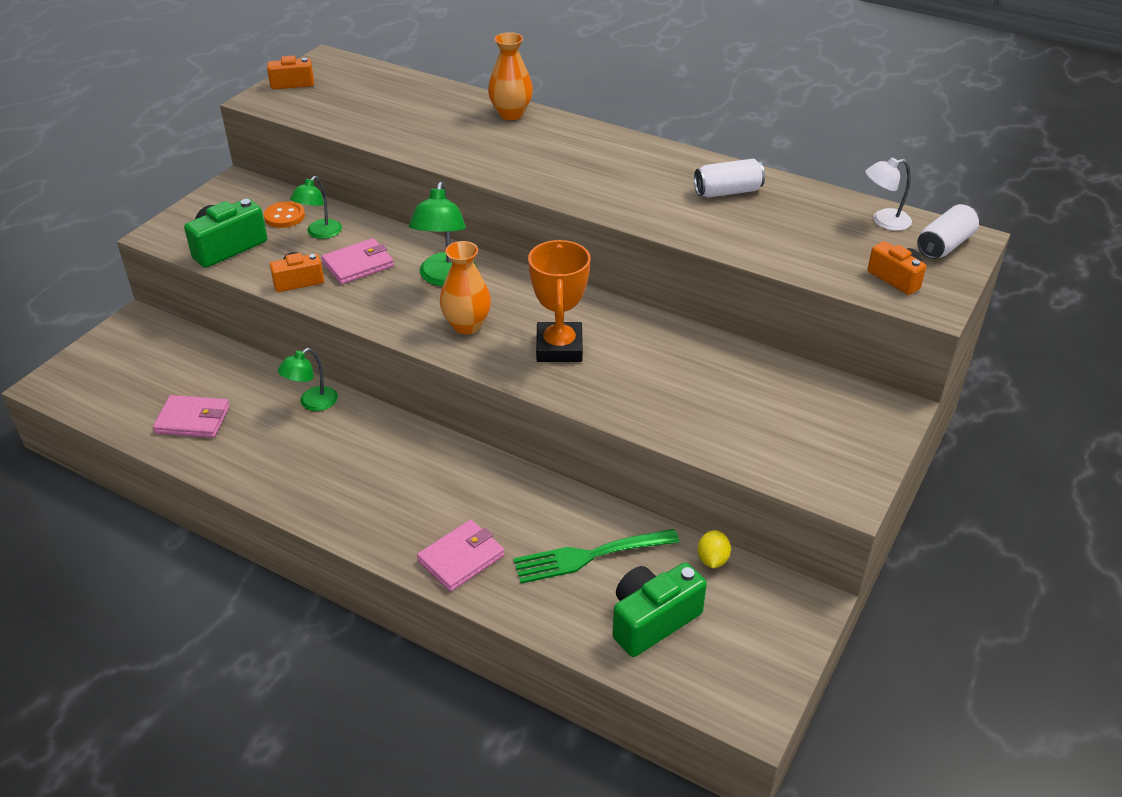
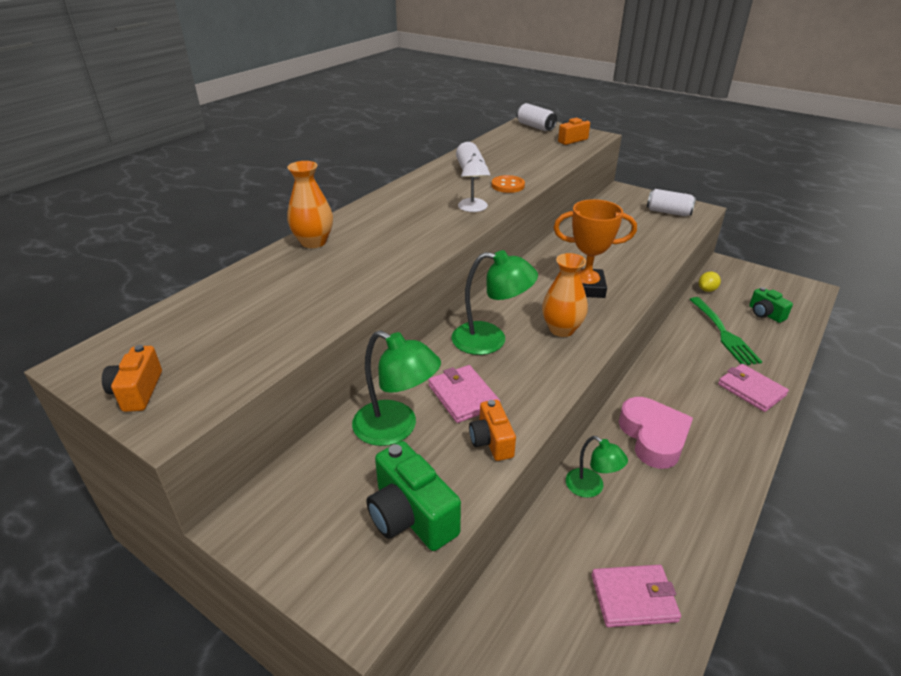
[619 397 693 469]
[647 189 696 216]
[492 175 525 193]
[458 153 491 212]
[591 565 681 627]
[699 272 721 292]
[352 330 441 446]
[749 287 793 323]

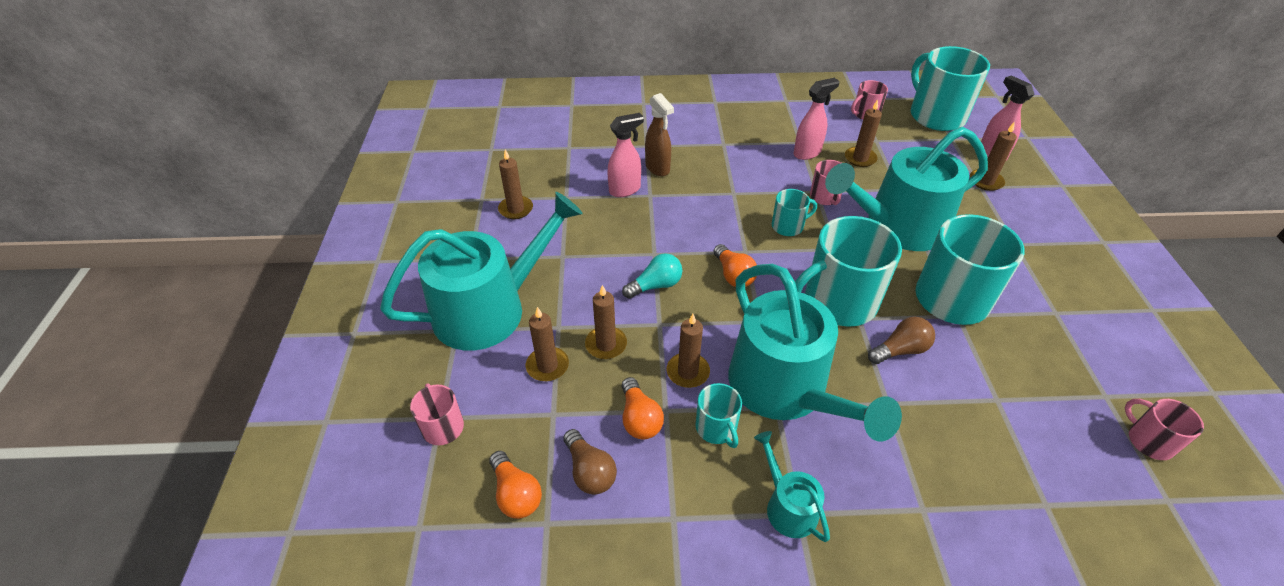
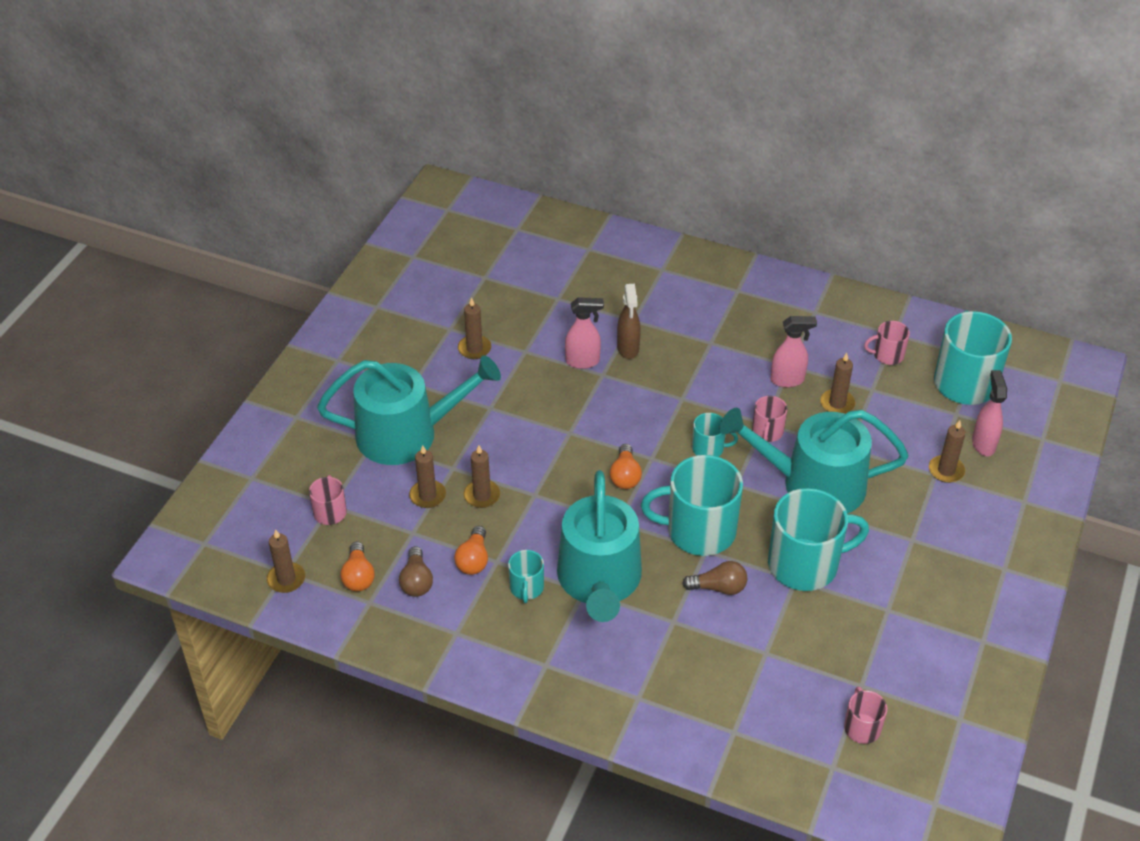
[622 253 682 299] (first image)
[754 431 830 542] (first image)
[267 529 305 593]

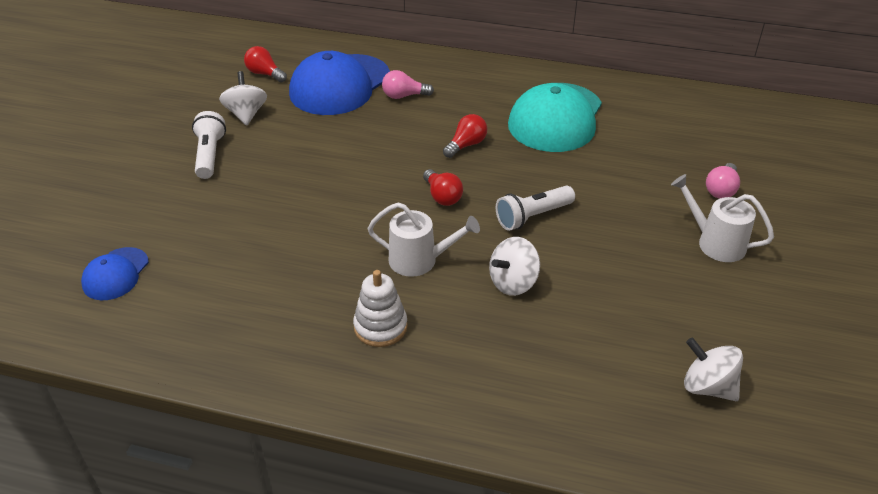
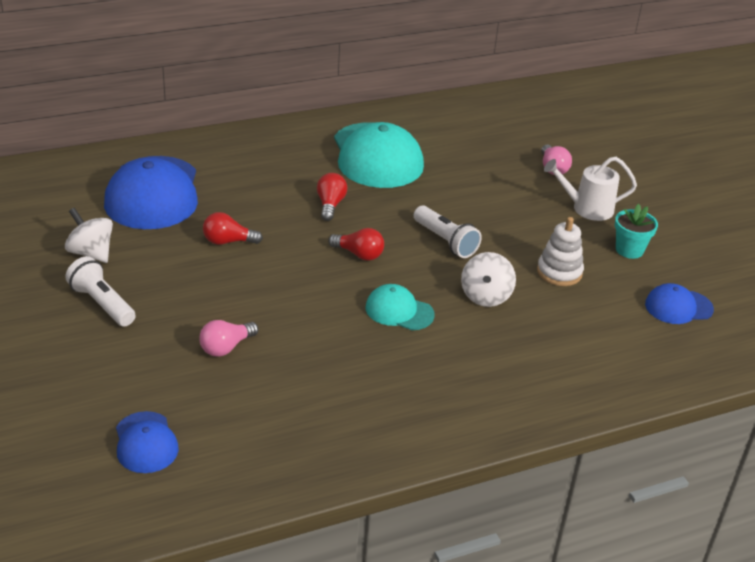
[615 204 658 259]
[203 212 263 245]
[537 217 584 286]
[199 320 258 357]
[366 284 435 330]
[645 283 714 324]
[414 206 482 258]

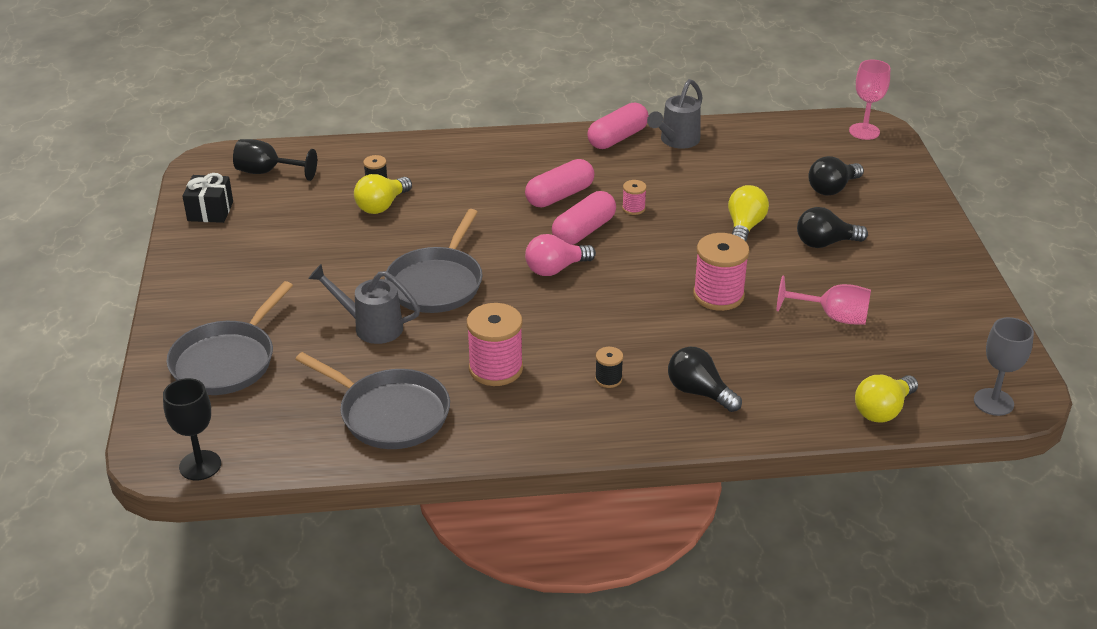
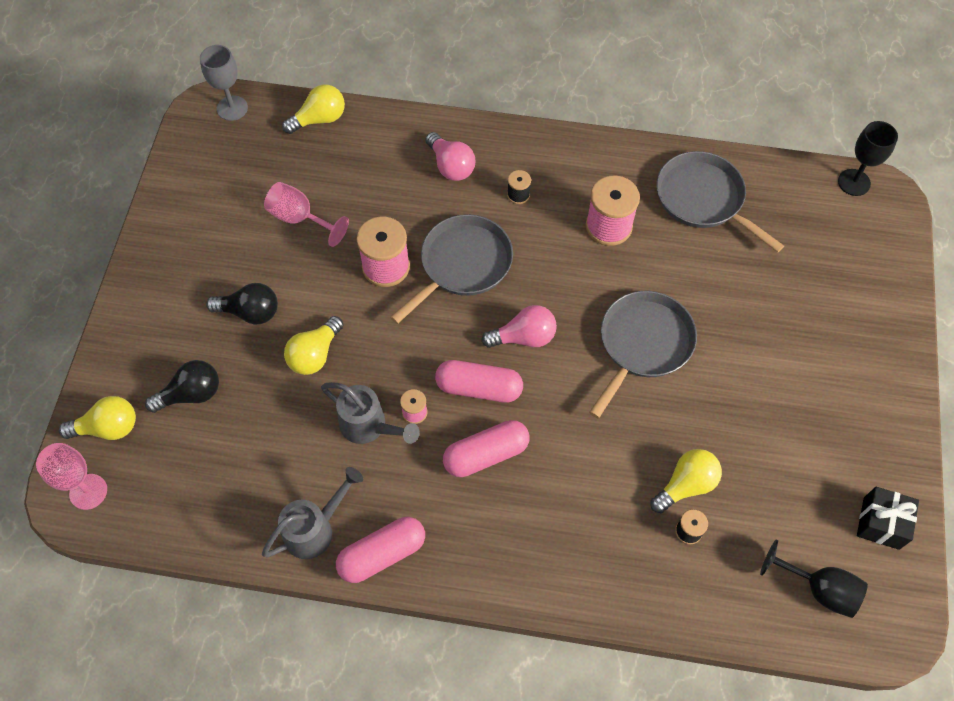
[59 396 136 440]
[390 214 513 324]
[321 382 420 444]
[425 132 475 181]
[435 360 523 403]

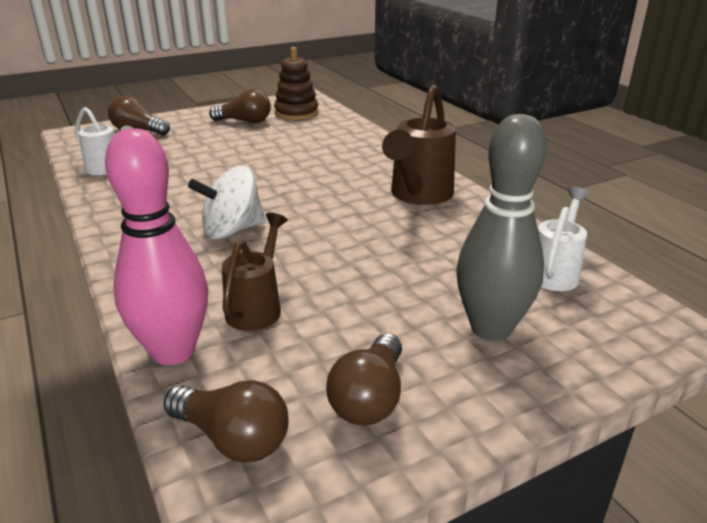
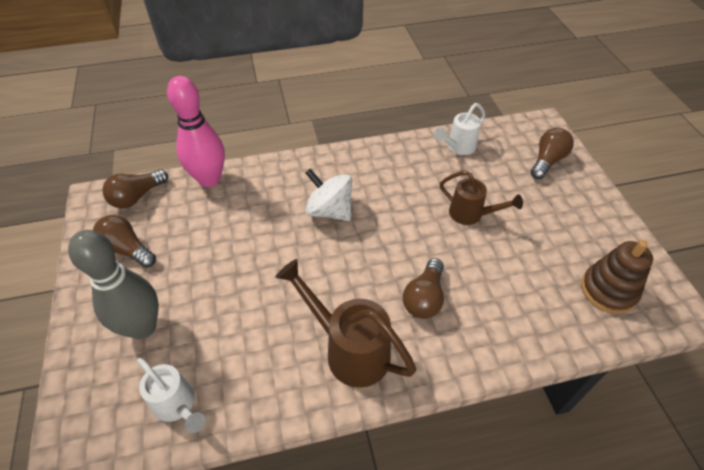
[403 258 444 319]
[440 171 523 225]
[305 168 352 221]

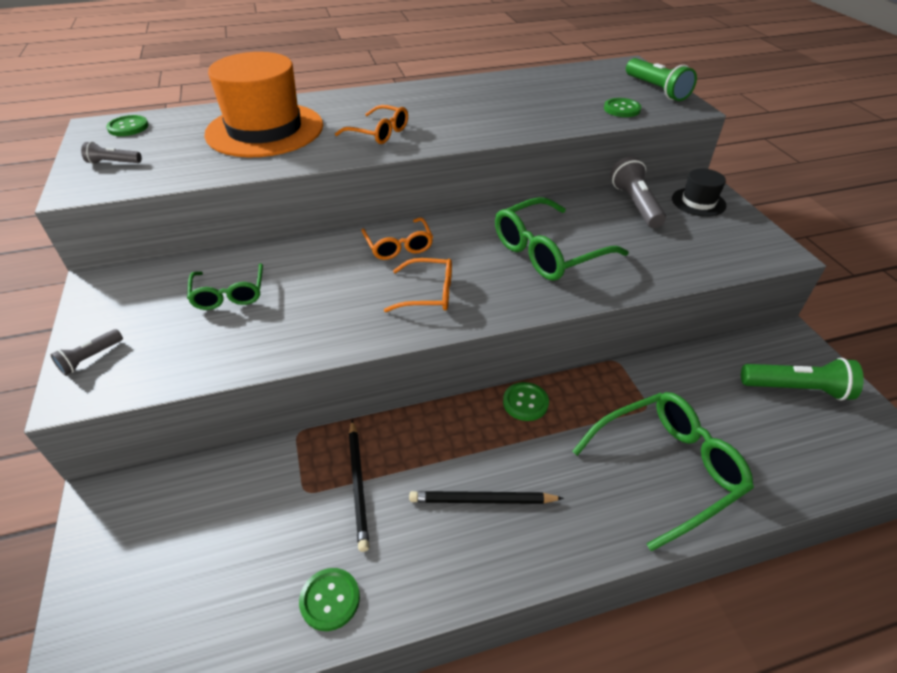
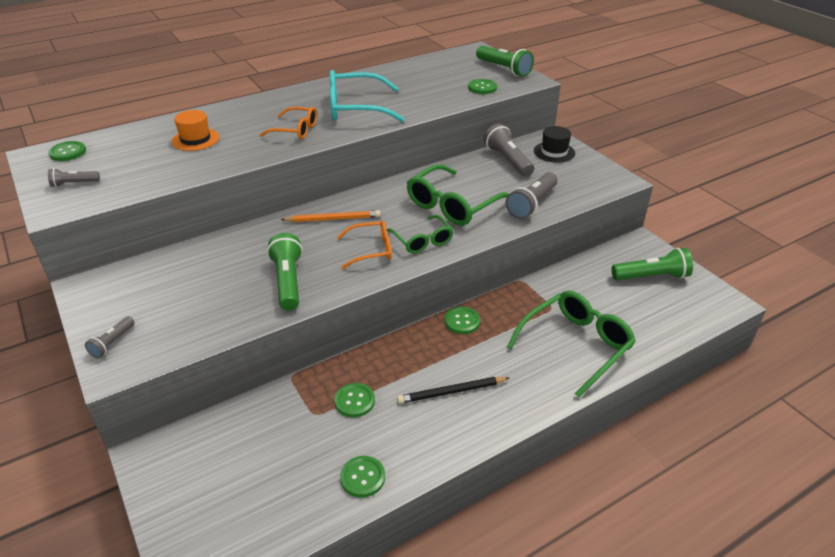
[267 233 303 311]
[330 70 405 122]
[506 172 558 219]
[387 215 454 254]
[334 383 375 417]
[280 210 381 222]
[171 110 219 151]

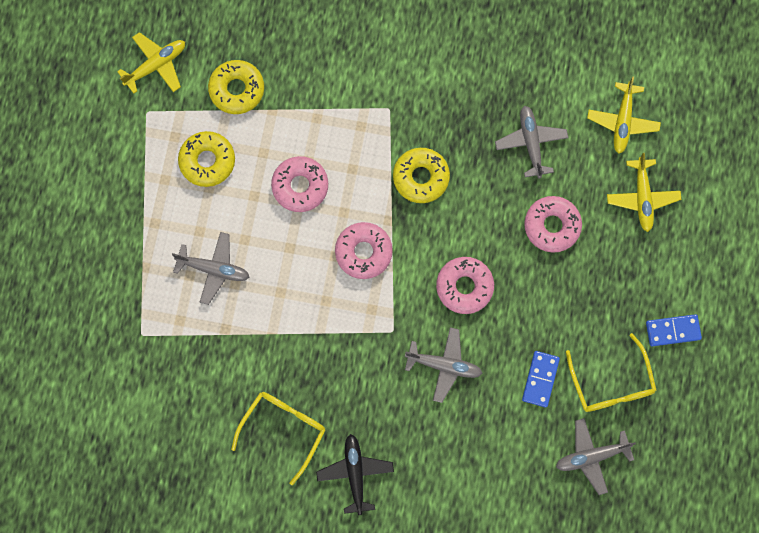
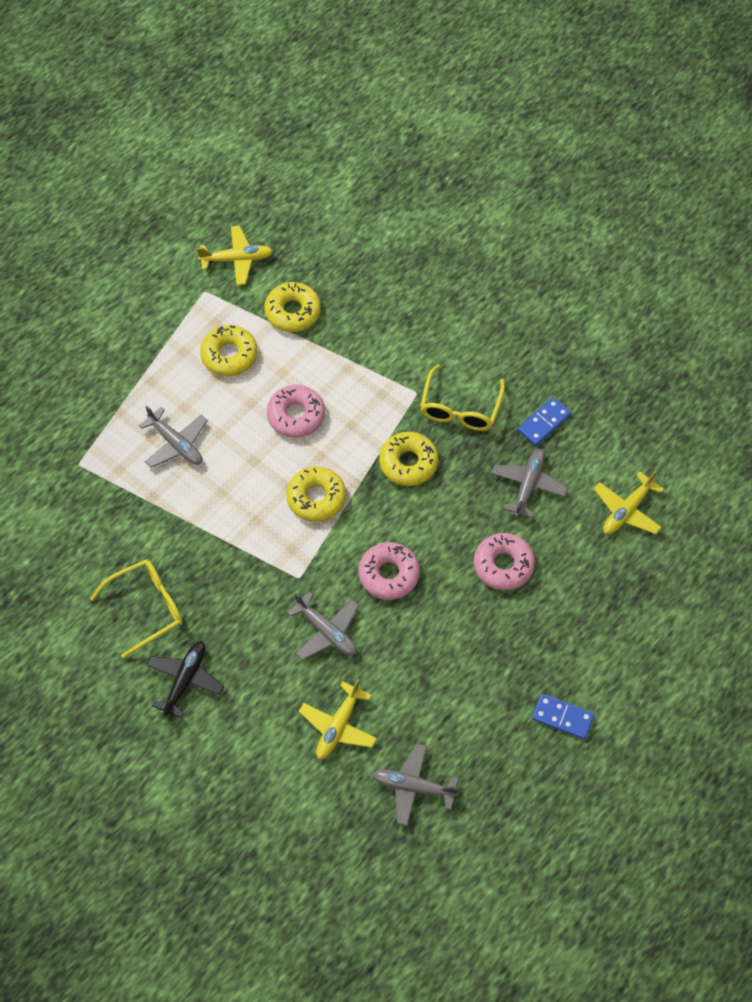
[518 397 571 446]
[420 364 505 431]
[299 679 377 759]
[286 466 346 522]

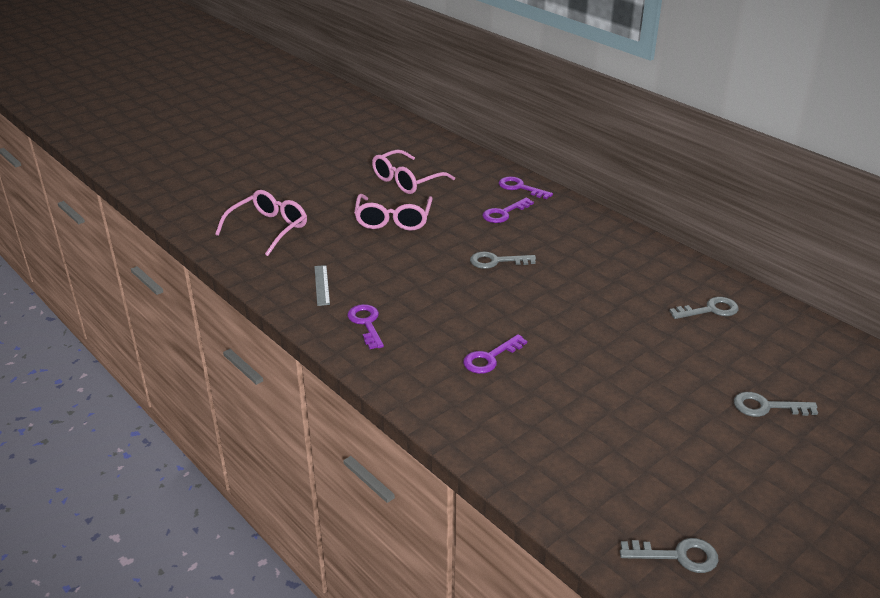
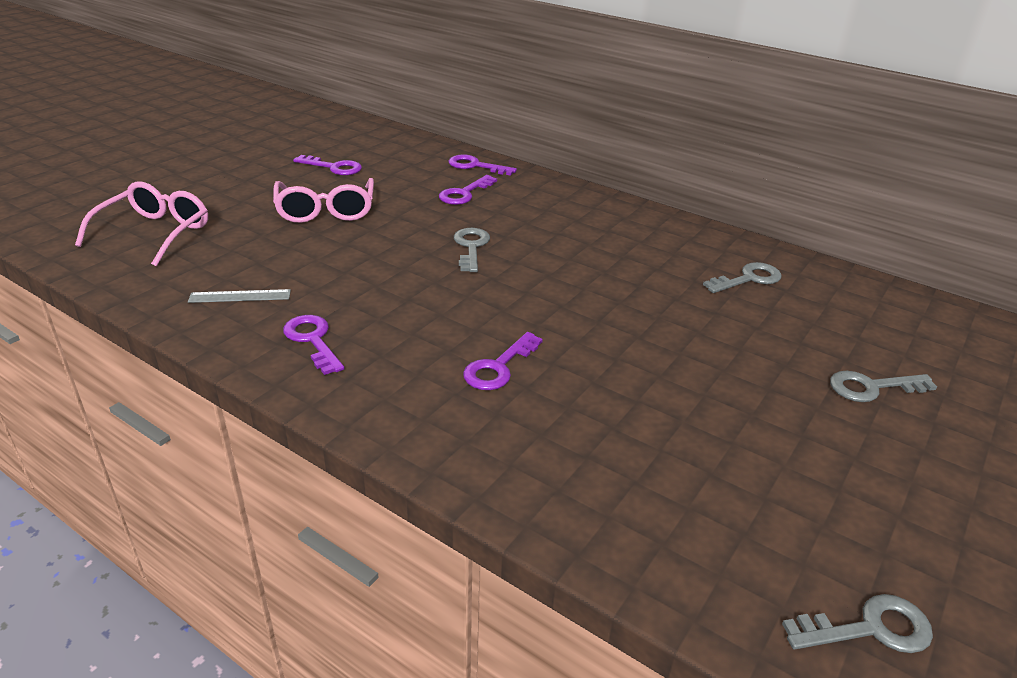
[293 155 362 175]
[188 289 291 303]
[454 228 490 272]

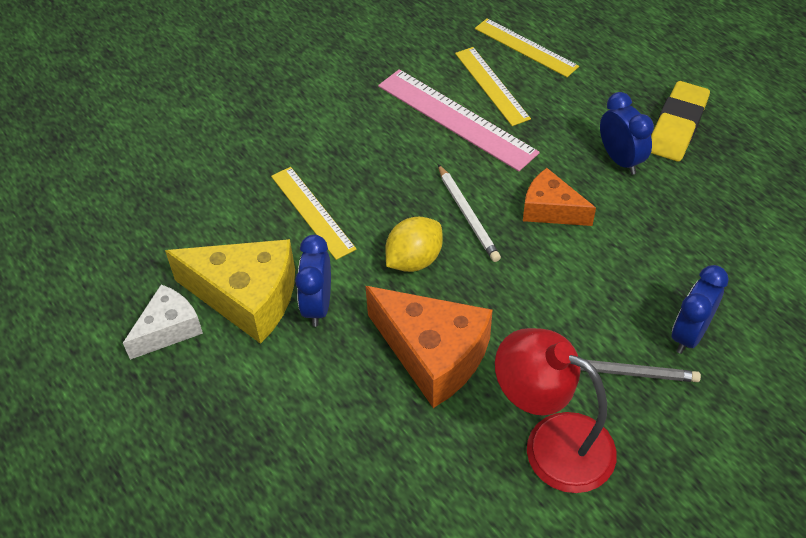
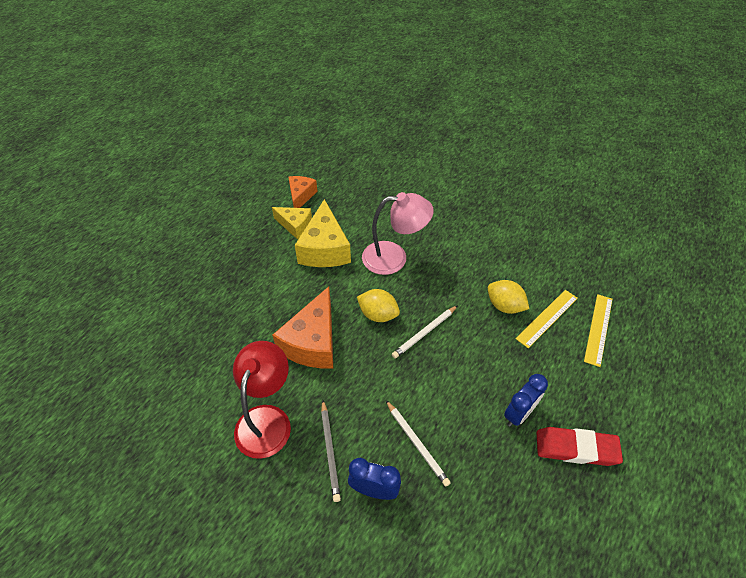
[295 235 331 327] (first image)
[386 400 451 487]
[288 176 317 208]
[362 192 434 275]
[488 280 529 314]
[272 207 312 239]
[536 427 623 466]

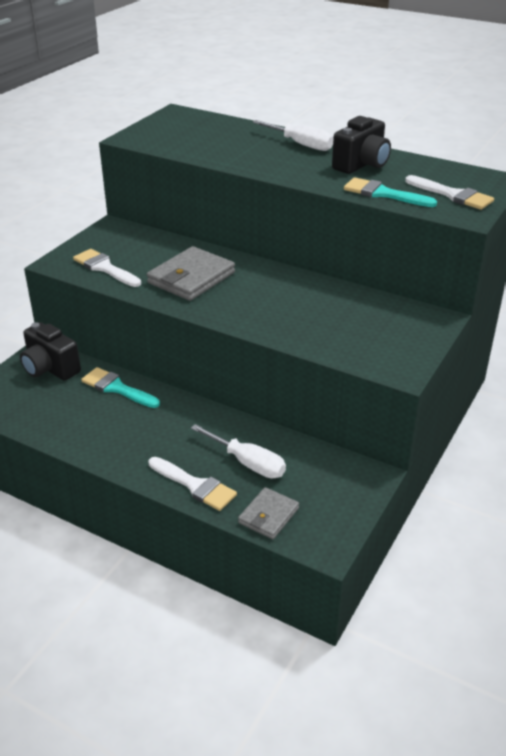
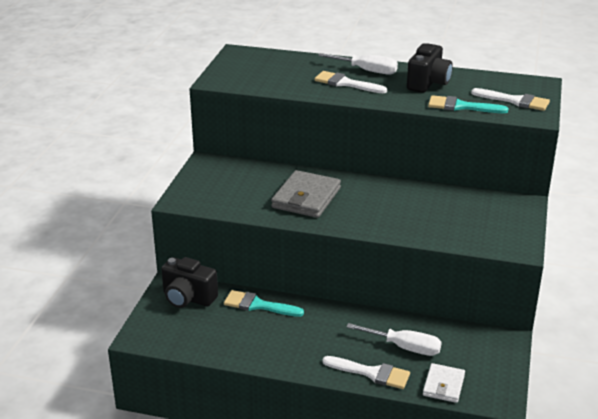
[314 71 387 93]
[423 363 465 403]

